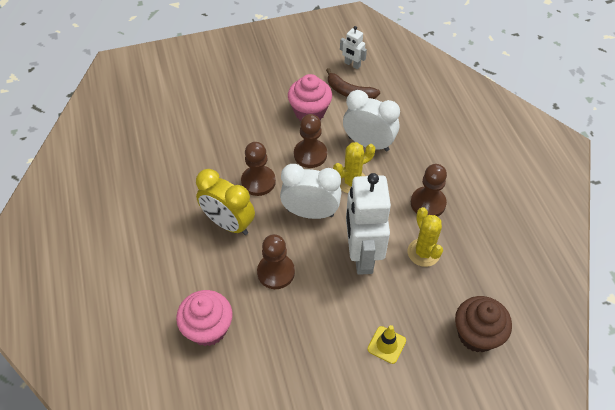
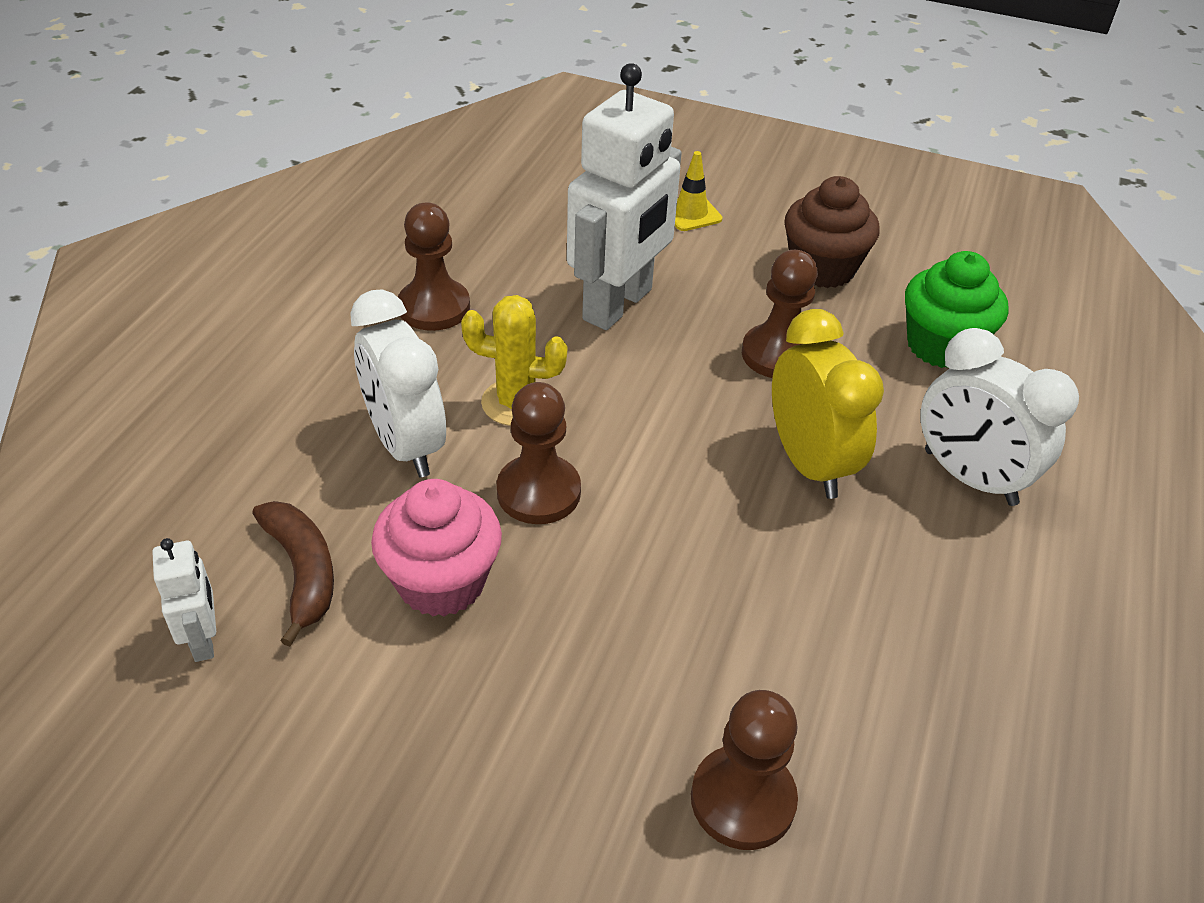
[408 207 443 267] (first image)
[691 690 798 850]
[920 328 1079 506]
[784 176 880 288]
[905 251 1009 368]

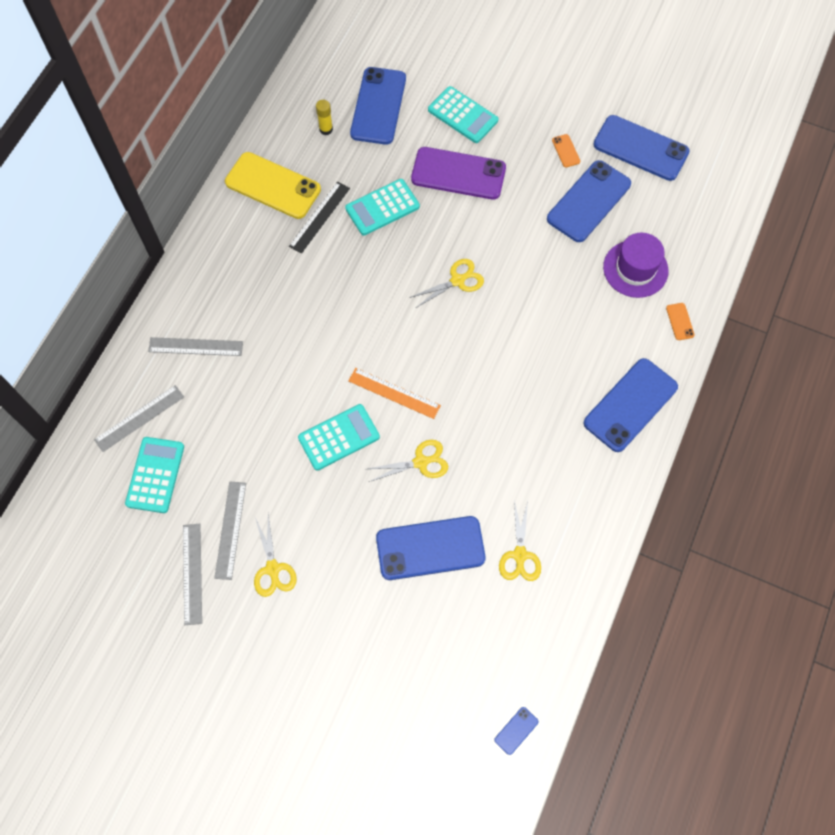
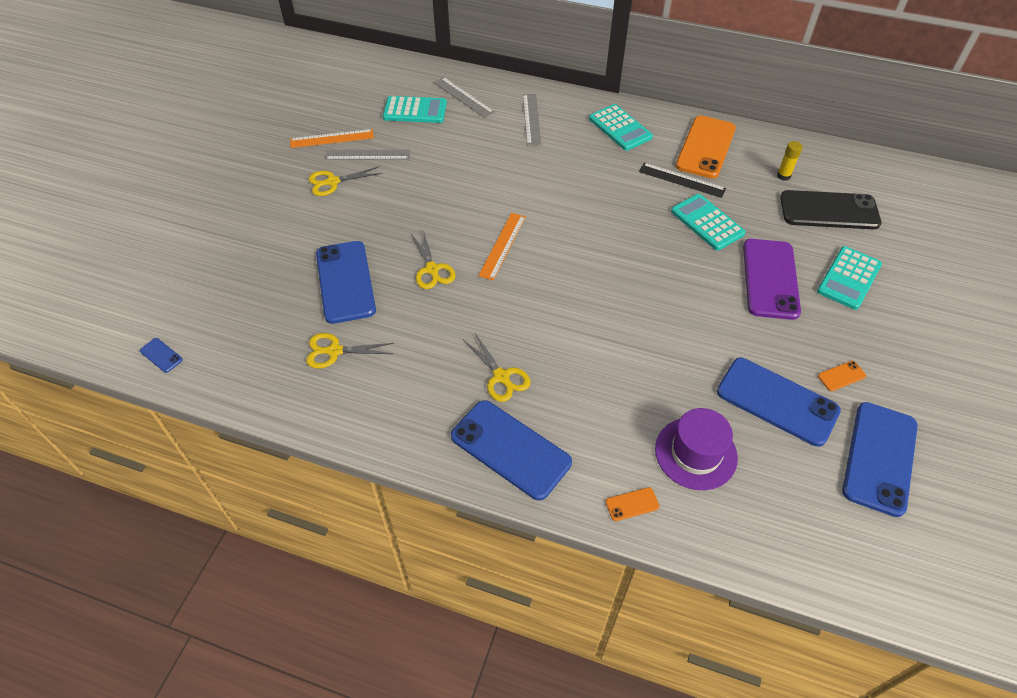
[589 104 653 151]
[463 333 531 402]
[290 129 374 148]
[676 115 736 179]
[780 190 882 229]

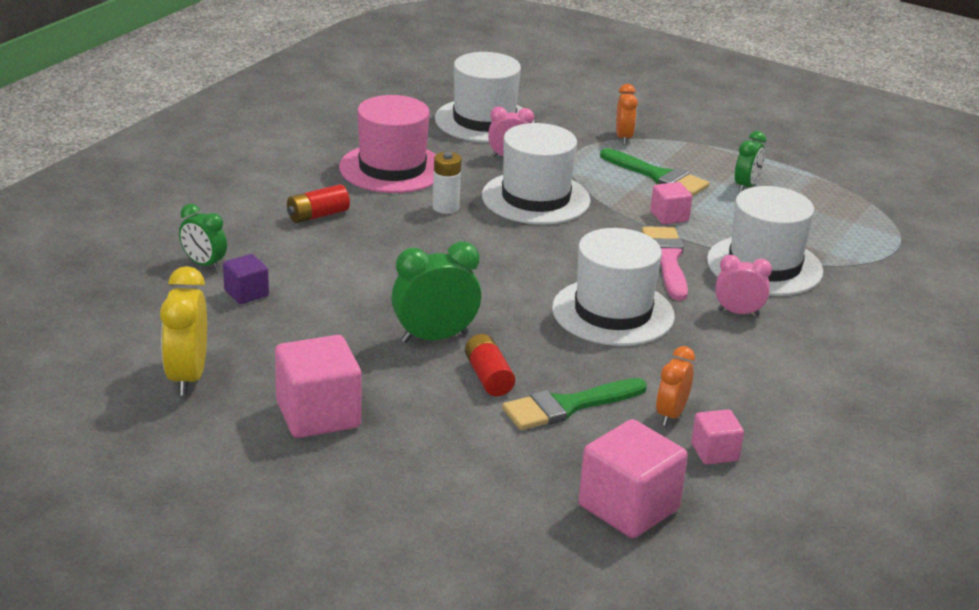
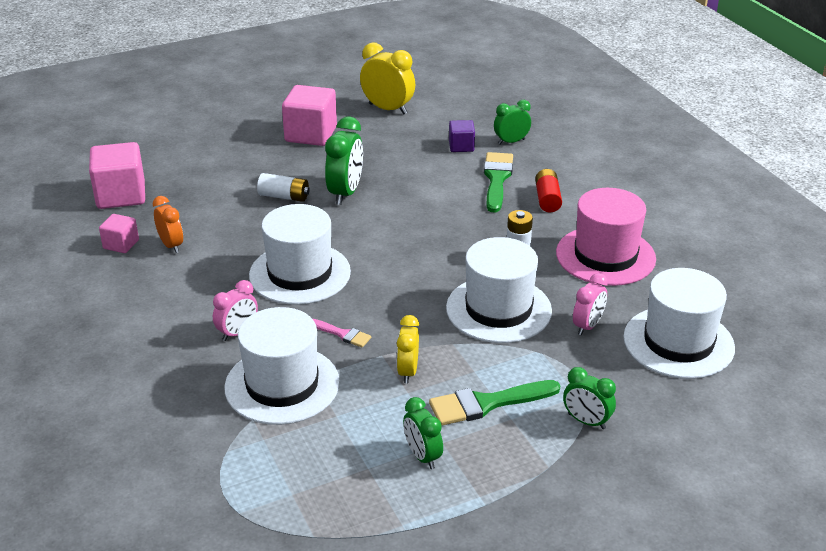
[484 152 513 213]
[397 315 419 383]
[257 173 310 202]
[563 367 616 429]
[313 319 371 347]

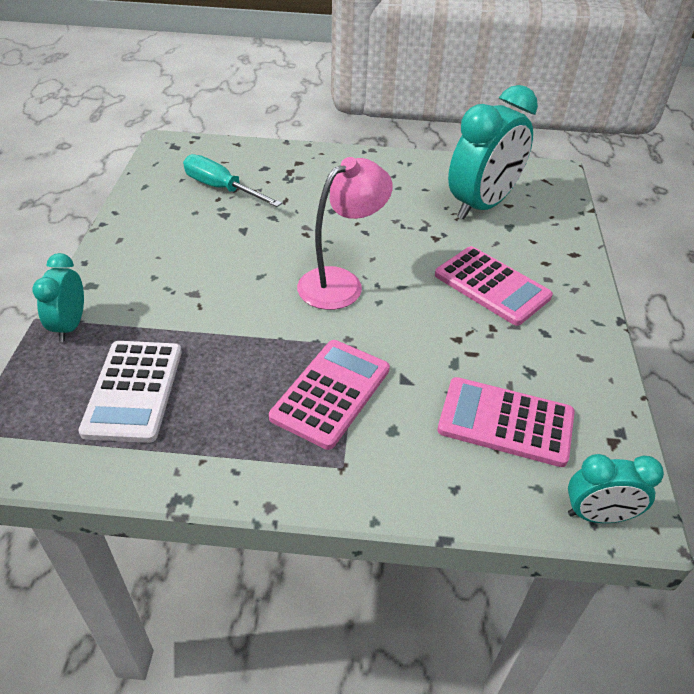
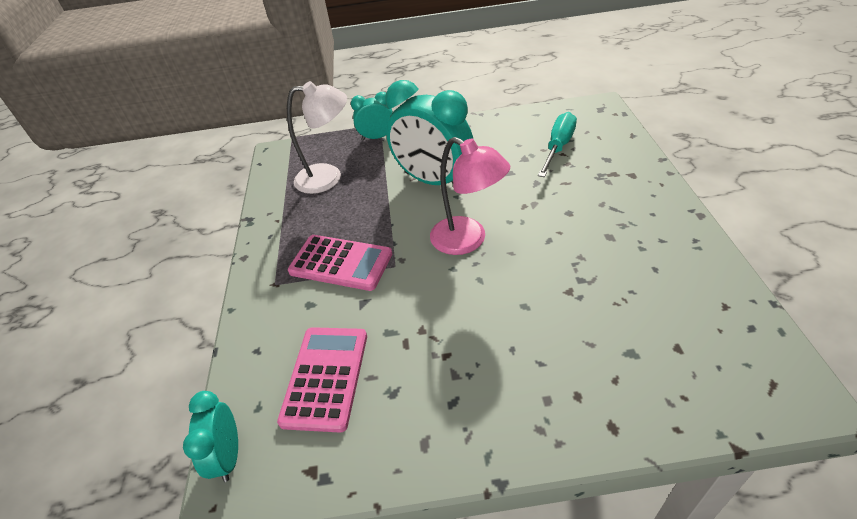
[435 246 553 326] (first image)
[386 80 473 185]
[287 81 347 194]

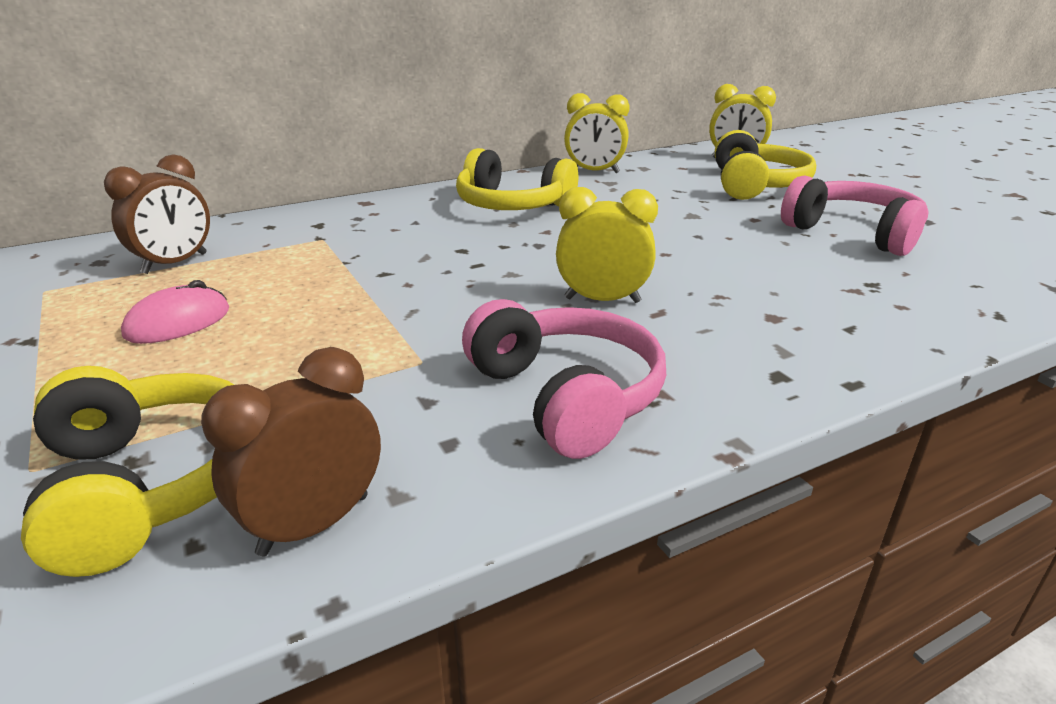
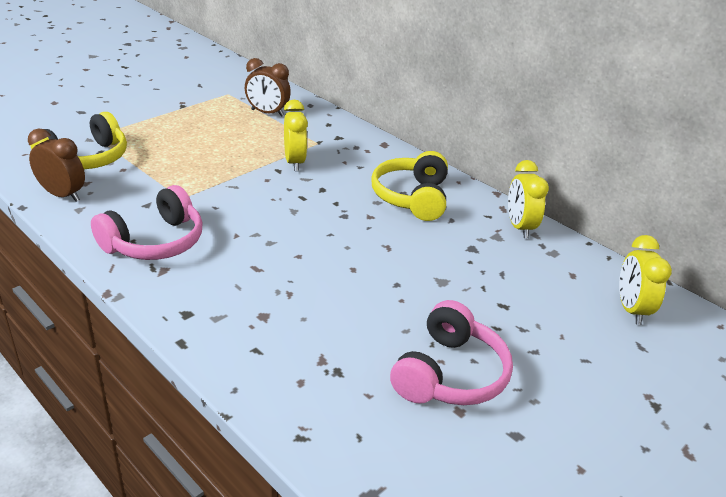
[121 280 229 344] (first image)
[715 130 816 200] (first image)
[284 100 308 171]

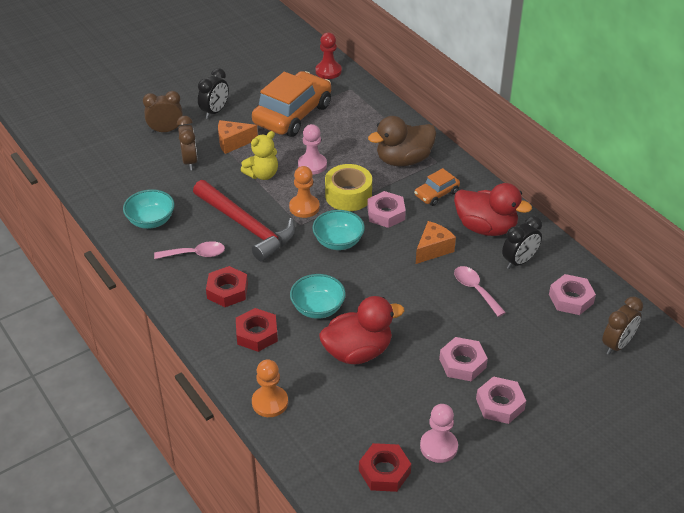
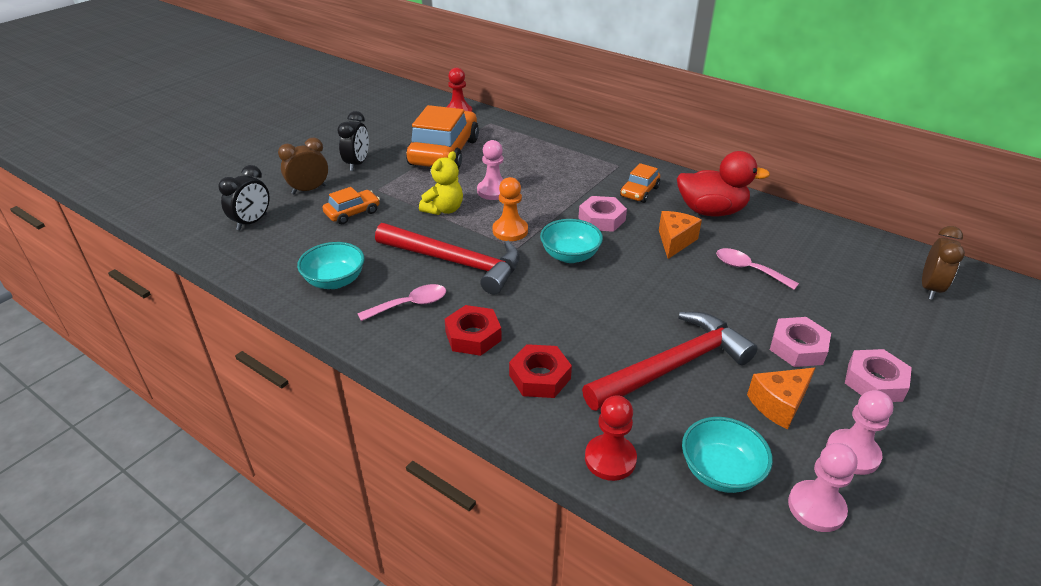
[325 164 372 211] (first image)
[368 116 436 166] (first image)
[549 274 596 315] (first image)
[747 368 815 430]
[682 417 773 493]
[219 165 270 231]
[323 187 380 224]
[582 312 758 411]
[788 443 857 532]
[585 395 637 481]

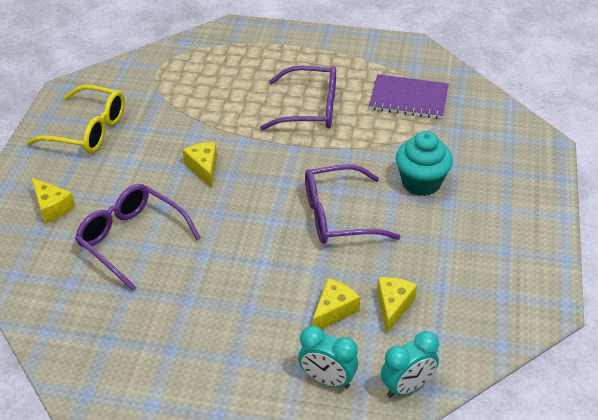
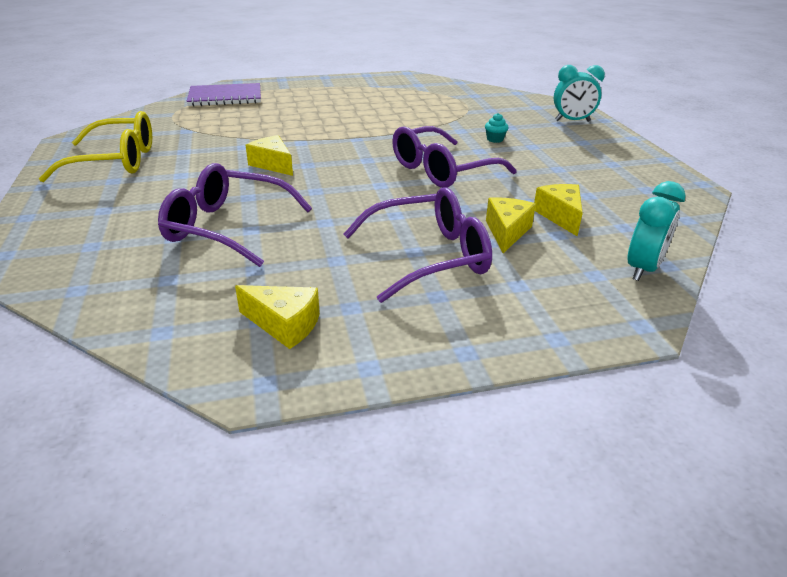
[235 285 320 349]
[343 187 492 303]
[554 65 605 122]
[187 83 261 107]
[485 113 508 143]

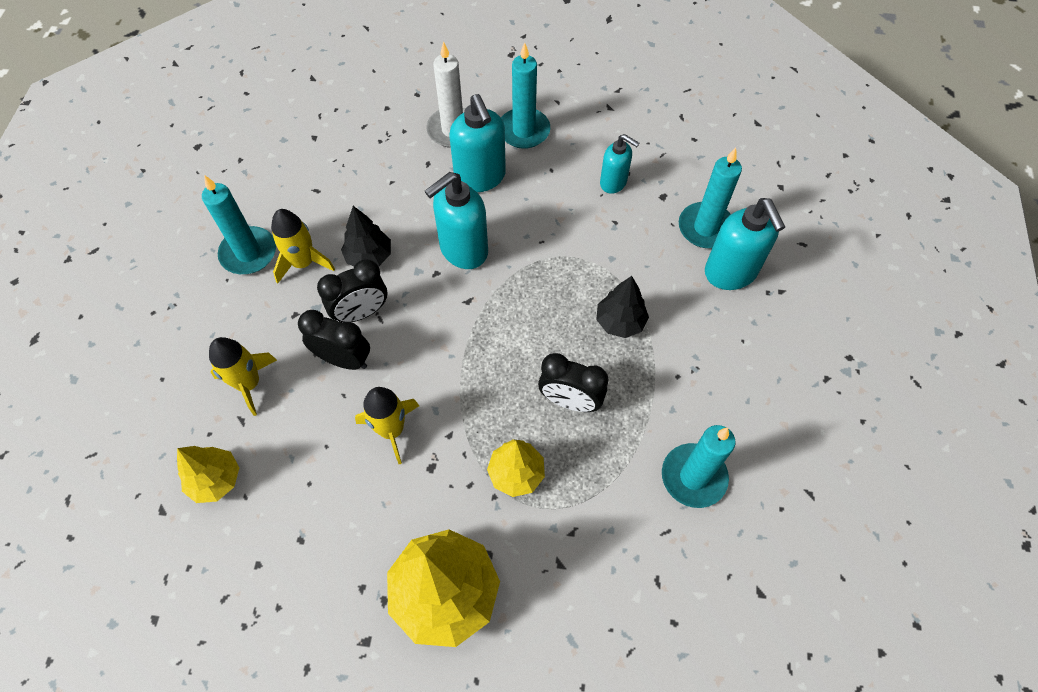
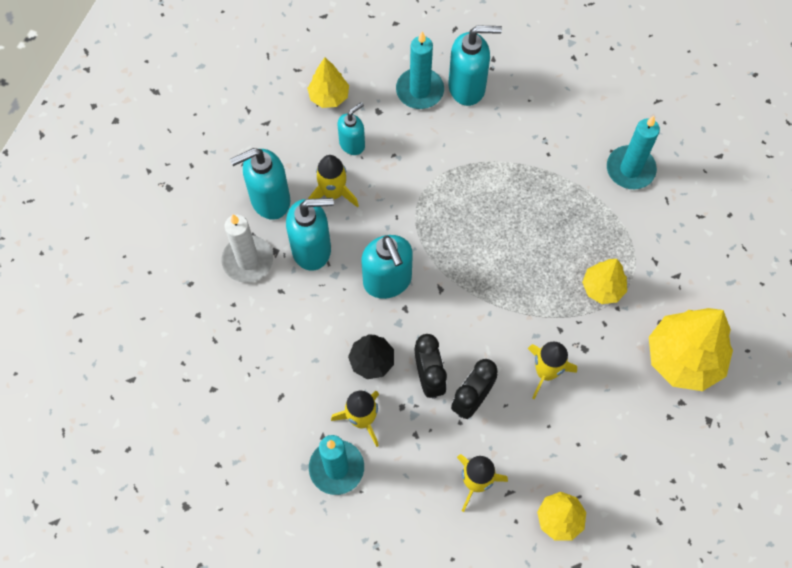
[538 353 608 412] (first image)
[596 276 649 338] (first image)
[307 58 349 108]
[308 155 359 208]
[230 148 290 220]

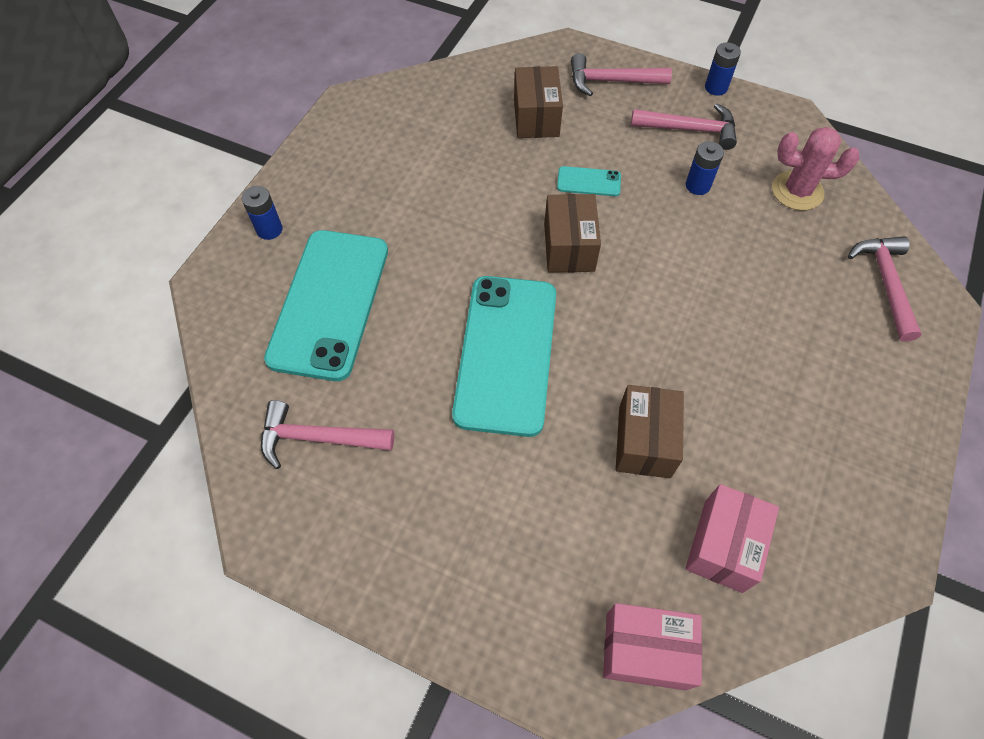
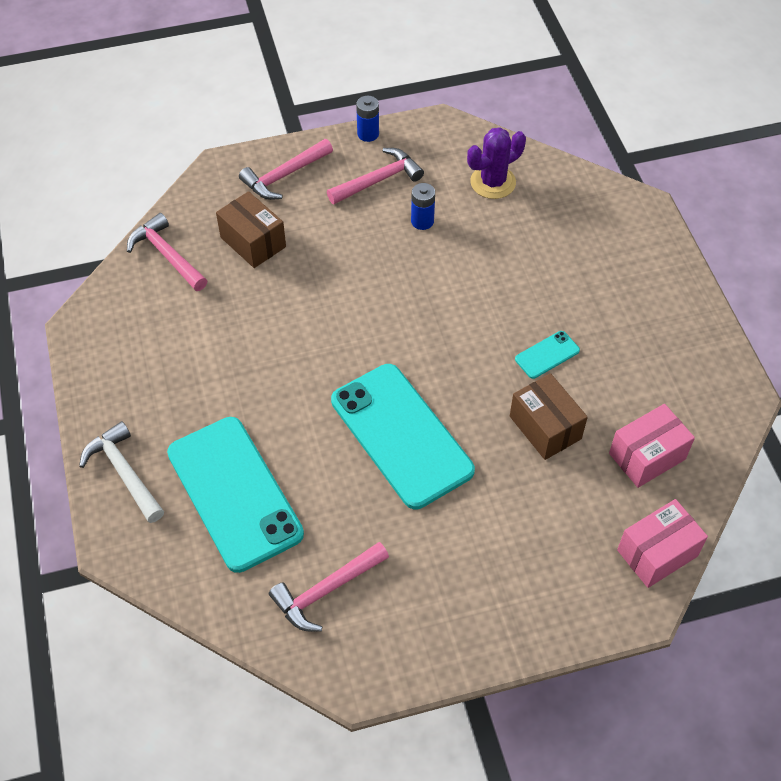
[544 194 601 273] (first image)
[515 331 580 379]
[127 213 207 291]
[79 421 164 523]
[467 127 526 199]
[609 404 695 488]

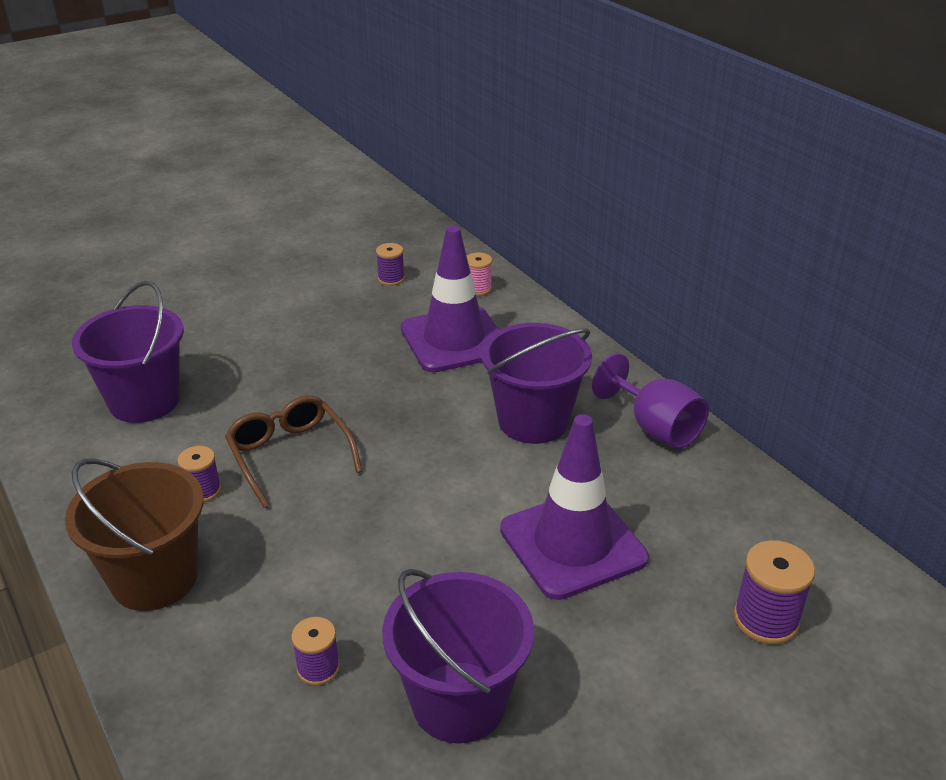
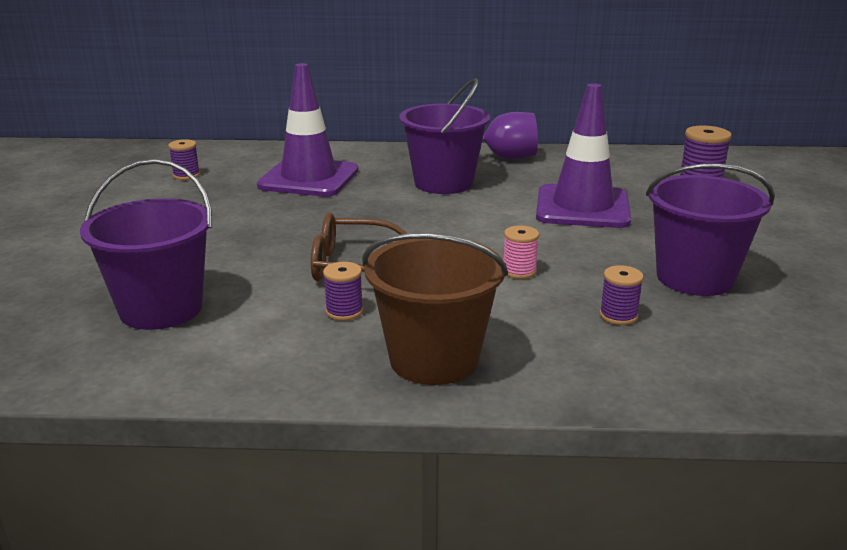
[503 226 539 279]

